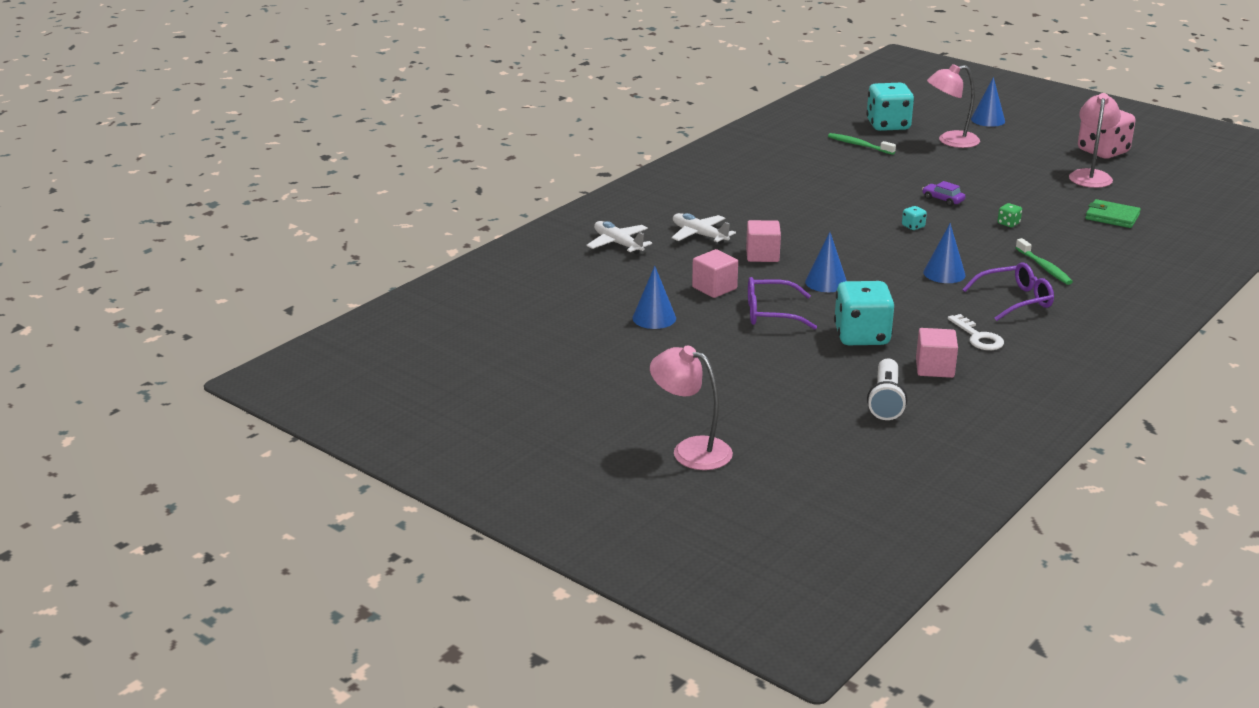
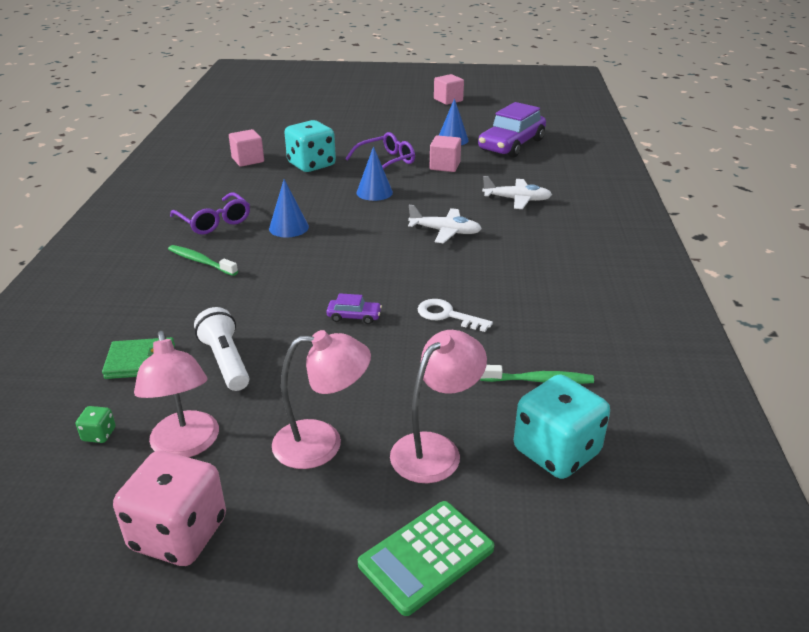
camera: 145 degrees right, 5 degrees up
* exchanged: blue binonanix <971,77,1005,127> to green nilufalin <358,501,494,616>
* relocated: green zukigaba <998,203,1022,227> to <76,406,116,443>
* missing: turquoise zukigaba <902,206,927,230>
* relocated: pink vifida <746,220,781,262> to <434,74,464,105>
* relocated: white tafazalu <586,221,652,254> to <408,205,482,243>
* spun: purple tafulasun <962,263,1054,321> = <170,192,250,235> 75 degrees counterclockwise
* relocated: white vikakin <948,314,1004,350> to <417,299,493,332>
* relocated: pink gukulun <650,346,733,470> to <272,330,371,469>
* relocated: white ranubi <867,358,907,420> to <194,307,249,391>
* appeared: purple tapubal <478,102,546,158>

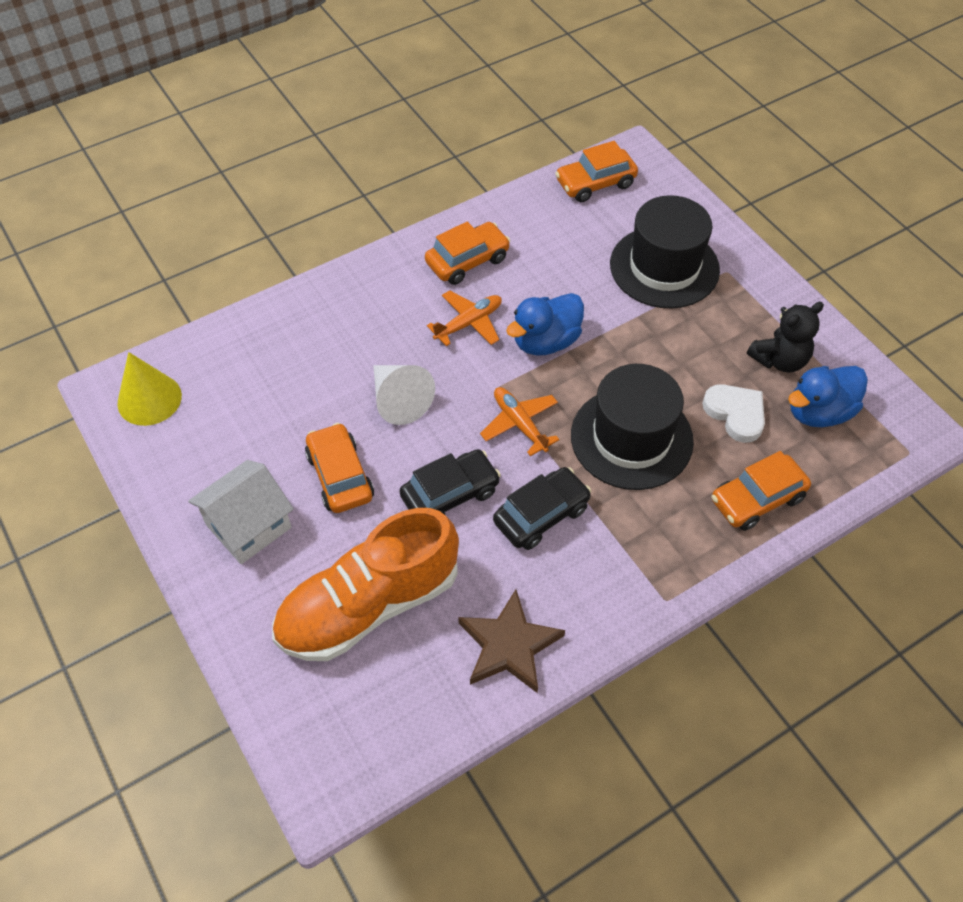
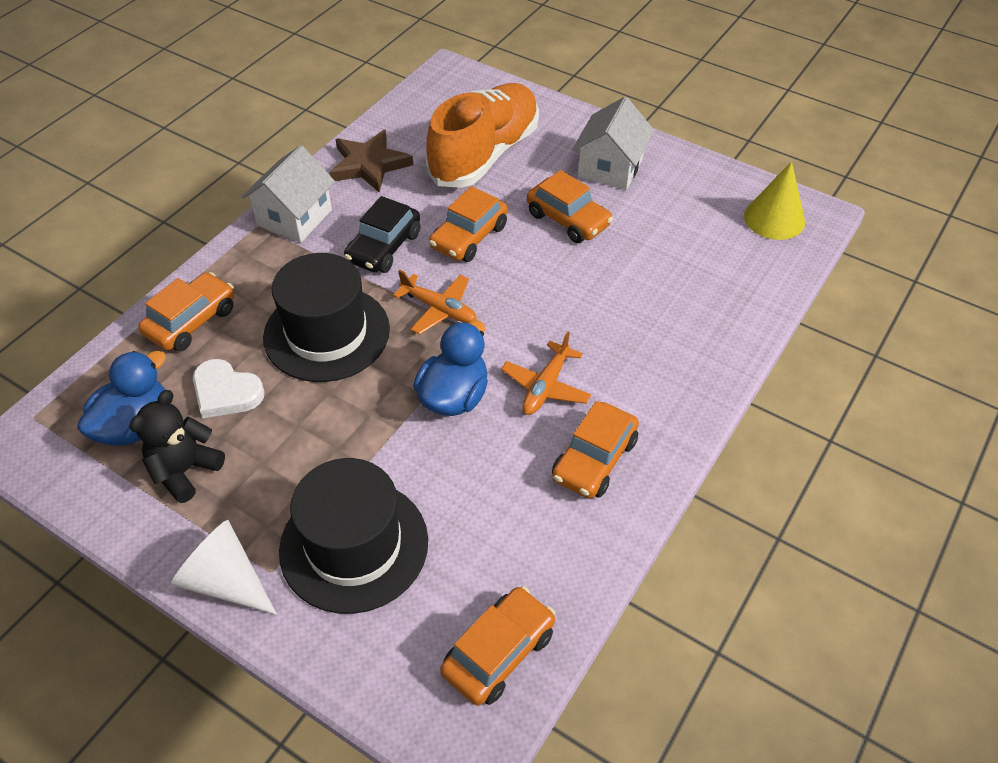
camera: 155 degrees right, 5 degrees down
* relocated: white binonanix <373,365,435,425> to <171,520,277,615>
* colour: black tapubal <400,449,501,515> to orange tapubal <429,186,508,262>
* appeared: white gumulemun <241,145,335,243>

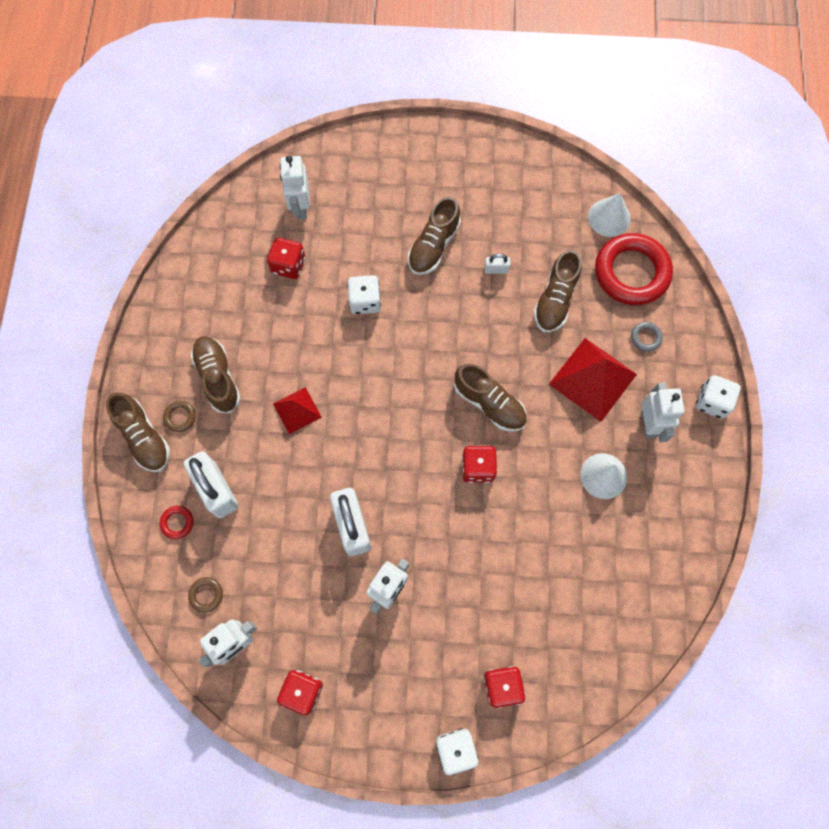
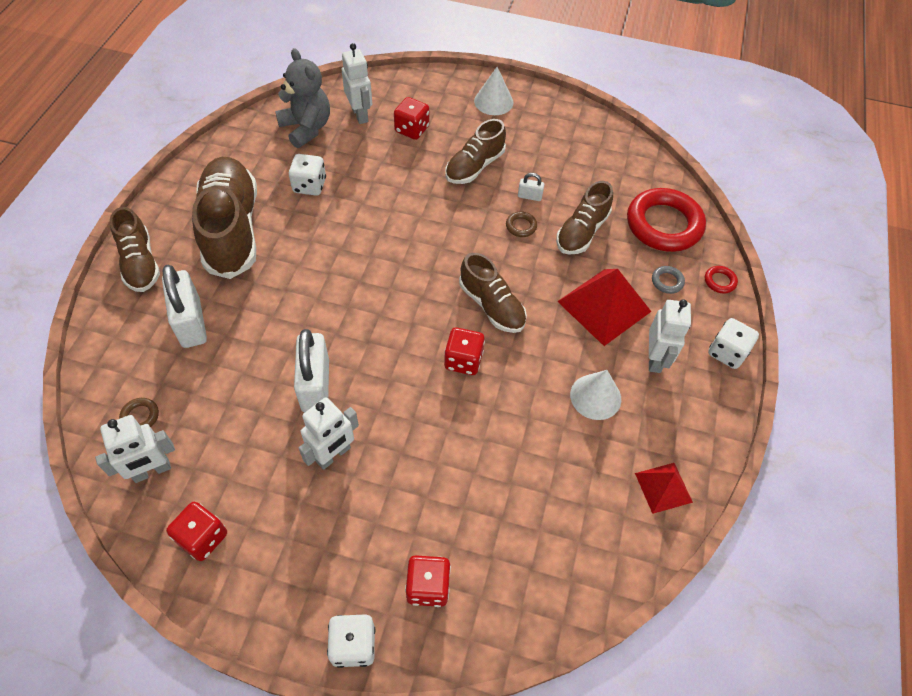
camera: 10 degrees right, 15 degrees down
* spun: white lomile <280,156,310,219> = <342,43,372,124> 150 degrees clockwise
* relocated: white binonanix <588,193,631,237> to <474,67,514,115>
* relocated: red zukigaba <267,237,305,279> to <394,97,429,140>
* relocated: white zukigaba <347,275,381,314> to <289,154,326,196>
* size: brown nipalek <191,336,241,413> = <192,157,257,279> x1.71
* relocated: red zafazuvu <273,387,322,434> to <635,463,693,514>
* relocated: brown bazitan <163,401,196,432> to <506,212,537,237>
* relocated: red bazitan <160,506,194,539> to <705,266,738,294>
* appeared: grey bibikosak <275,48,330,148>

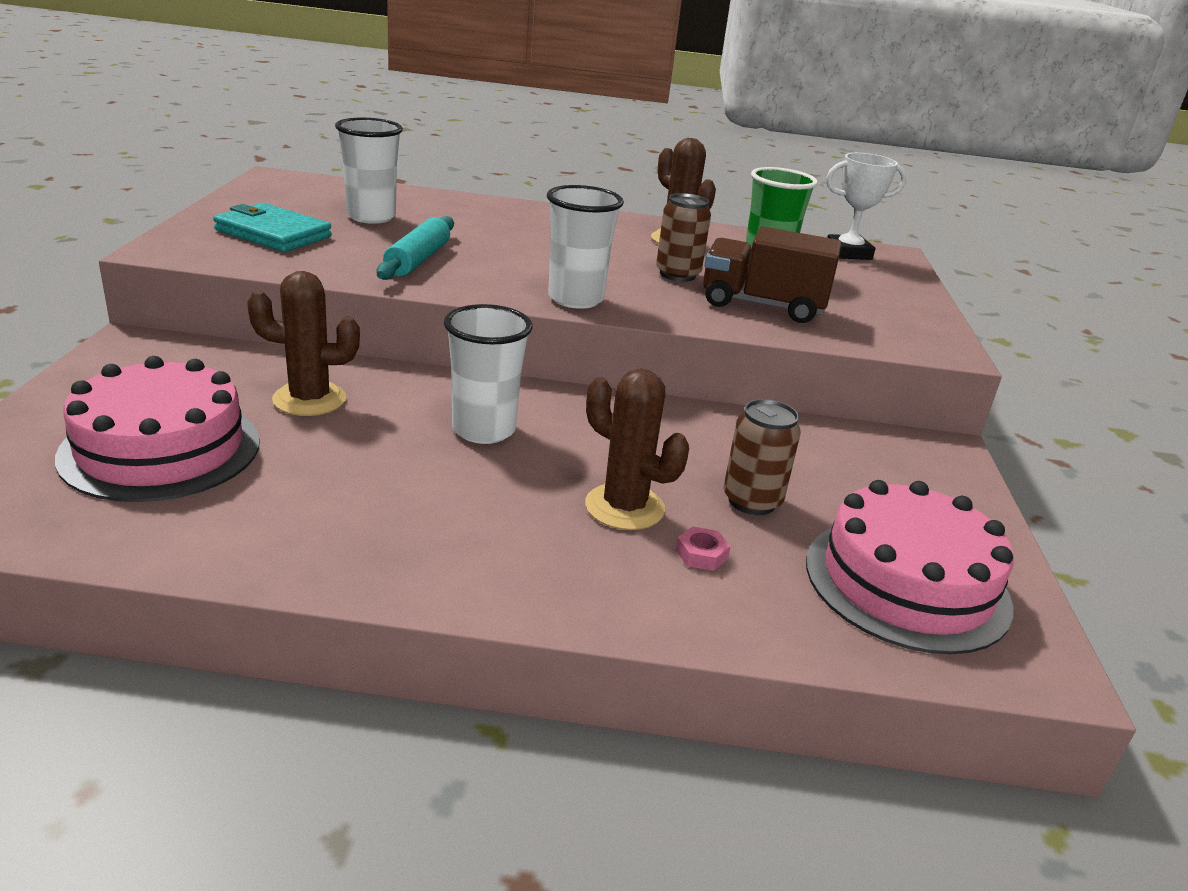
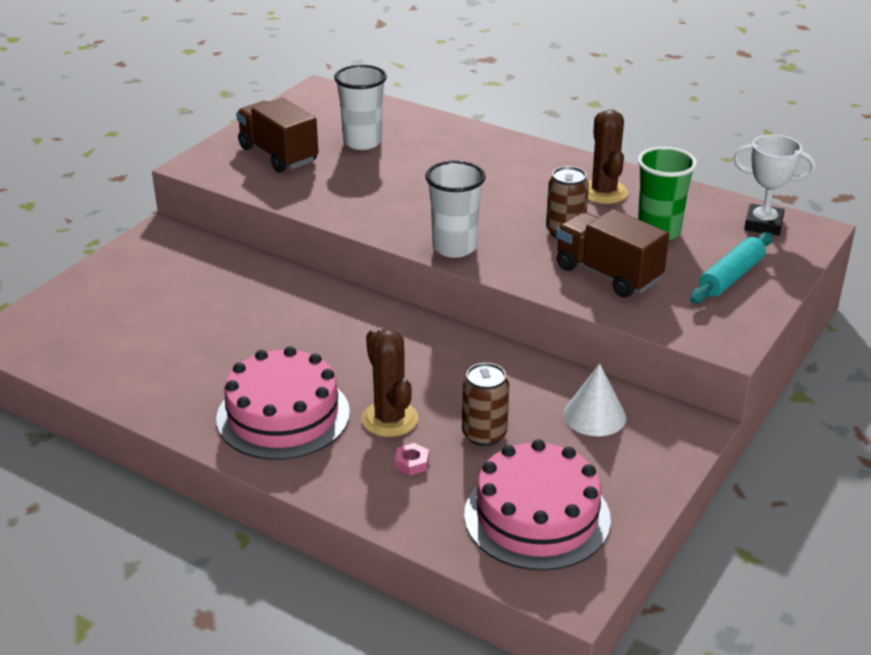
camera: 30 degrees right, 5 degrees up
* exchanged: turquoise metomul <213,203,332,252> to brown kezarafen <236,98,318,173>
* relocated: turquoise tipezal <376,216,454,280> to <690,232,773,303>
* missing: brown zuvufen <247,271,360,416>
* missing: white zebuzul <444,304,533,444>
* relocated: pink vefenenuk <55,356,260,502> to <216,346,350,460>
* appeared: white binonanix <563,363,626,436>

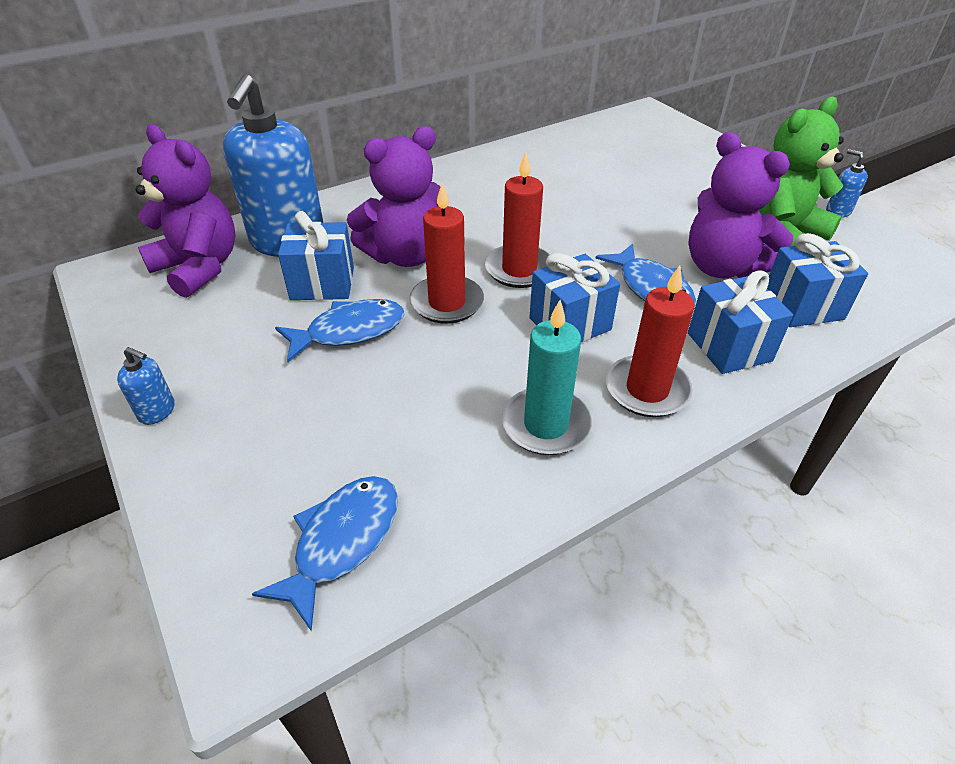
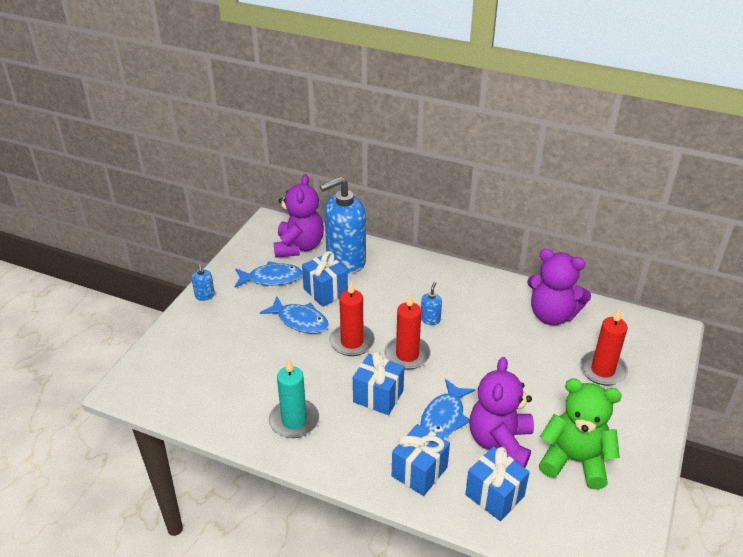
camera: 55 degrees right, 5 degrees down
* relocated: purple bibikosak <347,126,440,267> to <527,249,591,325>
* relocated: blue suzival <826,149,868,218> to <421,281,442,325>
* relocated: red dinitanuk <606,265,695,417> to <580,309,628,385>
* relocated: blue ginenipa <252,476,398,631> to <235,261,302,288>

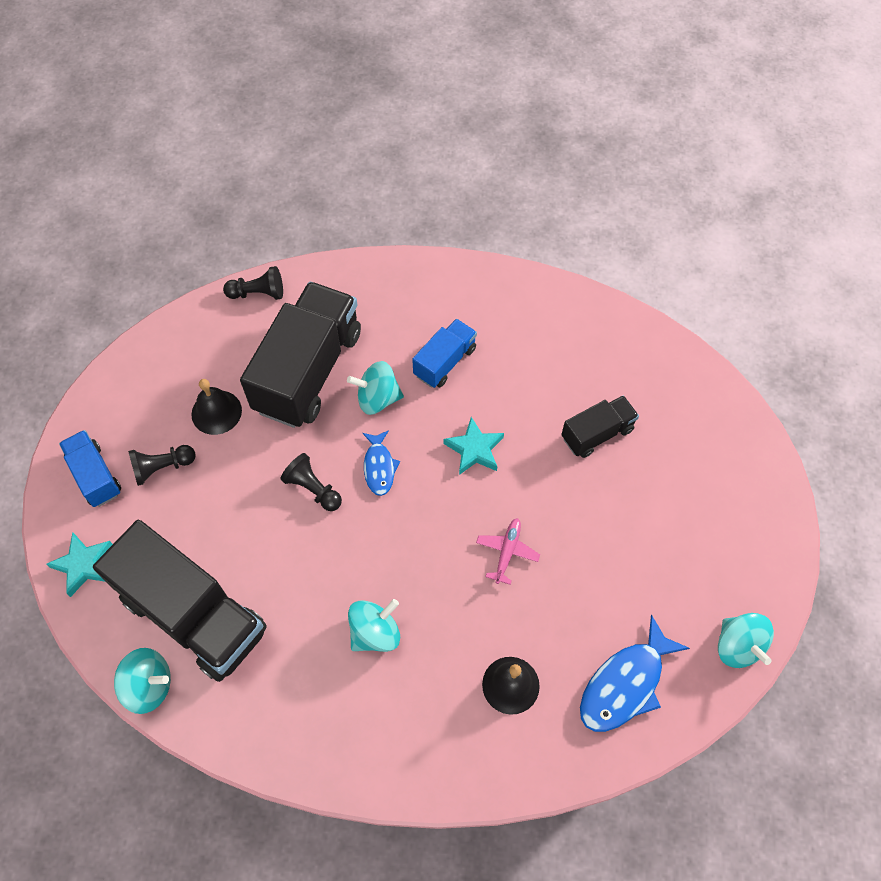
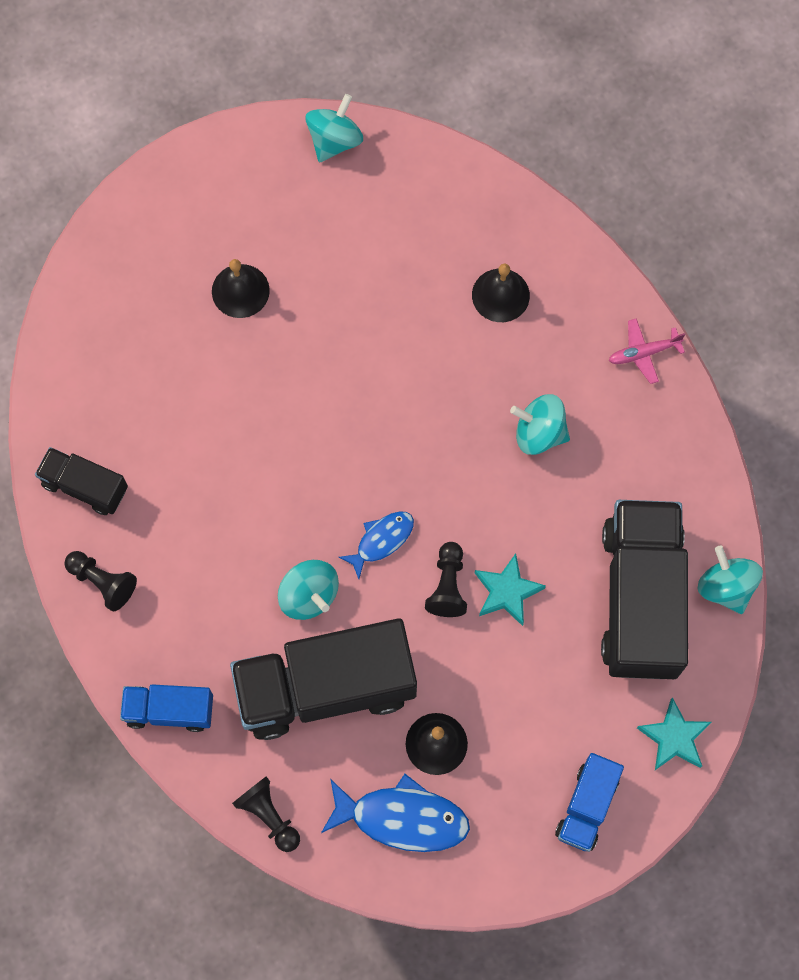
camera: 125 degrees left, 10 degrees up
* relocated: blue kezarafen <412,319,477,388> to <120,684,213,732>
* relocated: black kezarafen <561,395,639,458> to <35,447,128,515>
* relocated: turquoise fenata <443,417,504,475> to <475,553,546,626>
* relocated: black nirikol <128,445,196,486> to <64,551,137,611>
* relocated: pink tafazalu <476,518,540,585> to <608,319,685,384>
* relocated: blue ginenipa <580,615,690,732> to <321,774,470,852>
* appeared: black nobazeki <212,259,270,318>

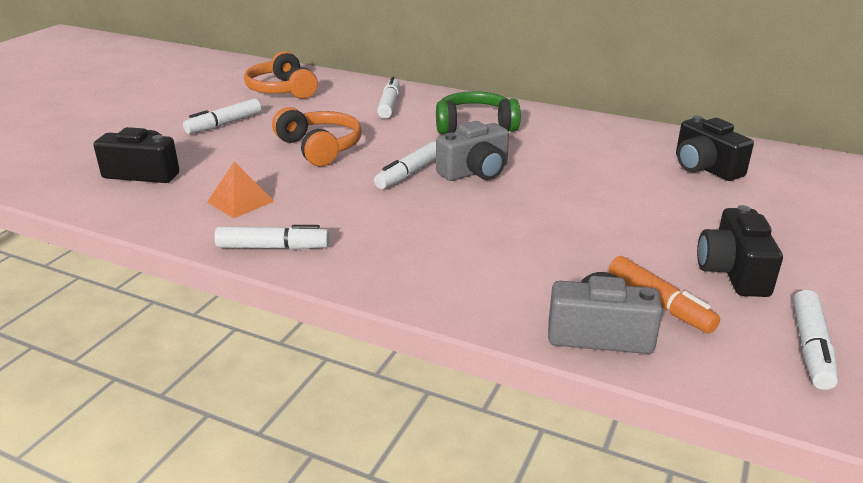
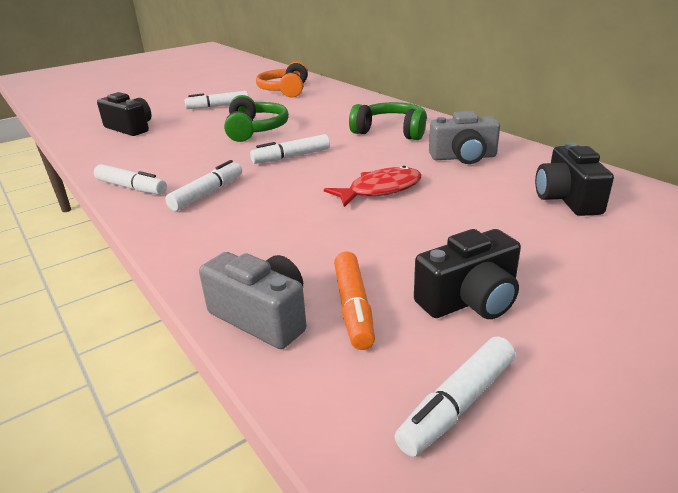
camera: 30 degrees right, 0 degrees up
* relocated: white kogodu <377,77,400,119> to <165,160,242,211>
* colour: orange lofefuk <272,107,362,167> to green lofefuk <224,95,289,142>
* relocated: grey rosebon <436,121,509,181> to <429,111,500,164>
* missing: orange zafazuvu <207,161,274,218>
* spun: black rosebon <697,205,783,297> = <414,229,521,319> 150 degrees counterclockwise
* appeared: red ginenipa <324,166,422,207>

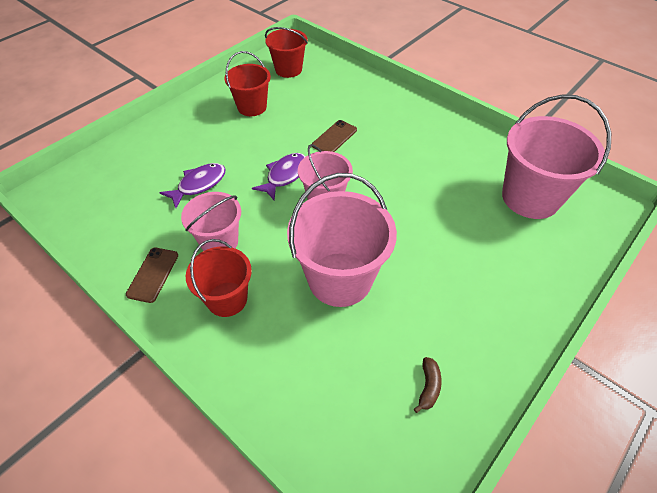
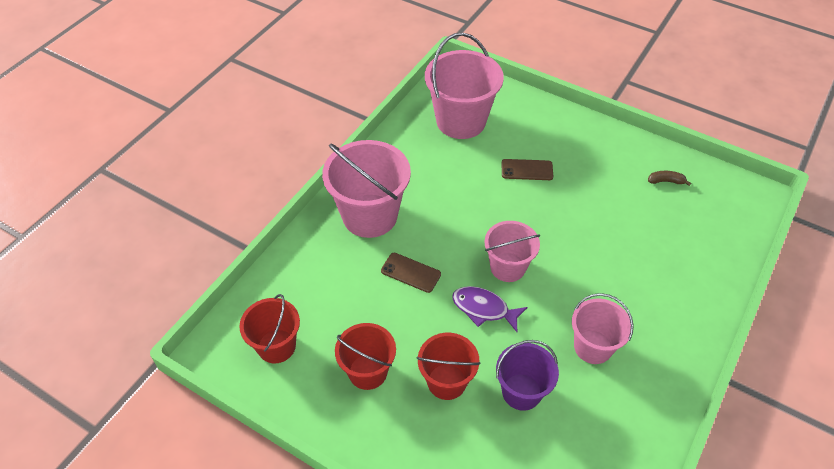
camera: 100 degrees left, 0 degrees up
* exchanged: purple ginenipa <159,163,226,208> to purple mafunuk <496,340,559,411>
* relocated: pink mafunuk <287,173,397,307> to <322,140,411,238>
* relocated: red mafunuk <186,239,252,317> to <417,333,481,400>
* relocated: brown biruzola <126,248,178,303> to <502,159,553,180>

